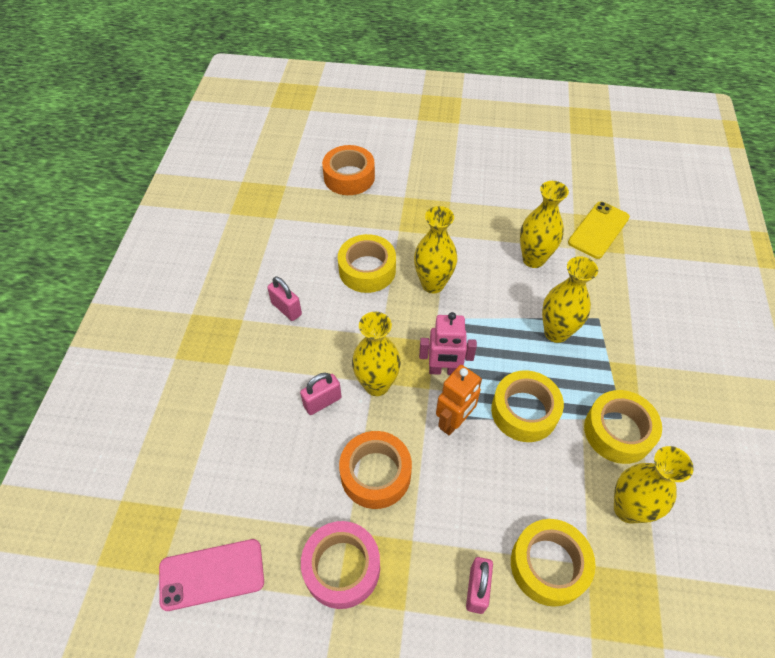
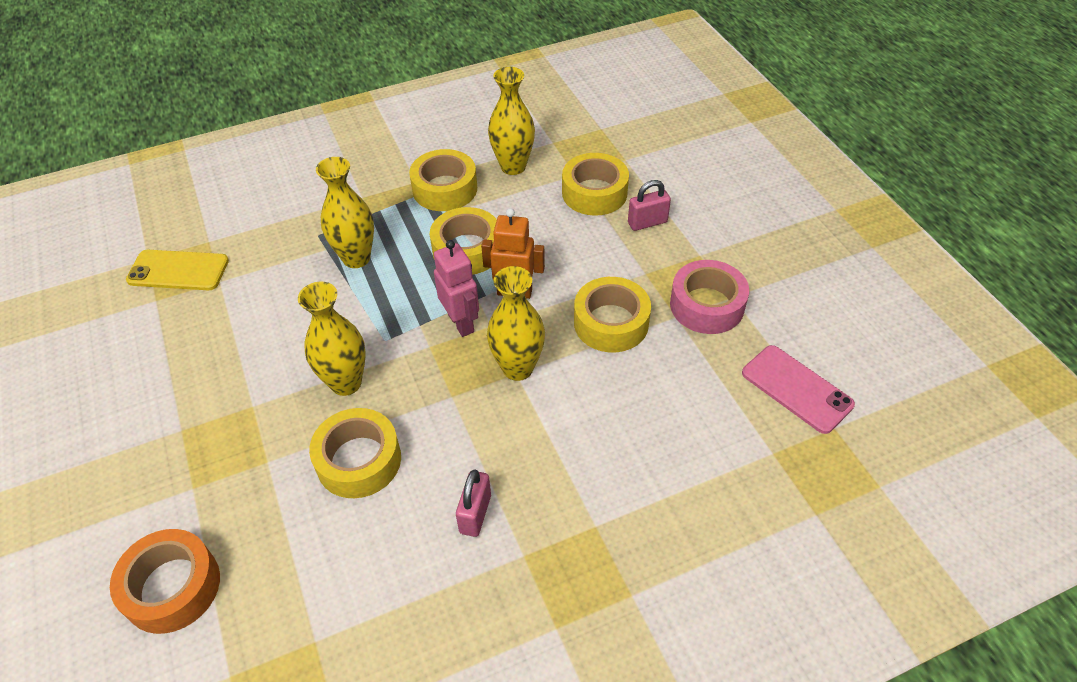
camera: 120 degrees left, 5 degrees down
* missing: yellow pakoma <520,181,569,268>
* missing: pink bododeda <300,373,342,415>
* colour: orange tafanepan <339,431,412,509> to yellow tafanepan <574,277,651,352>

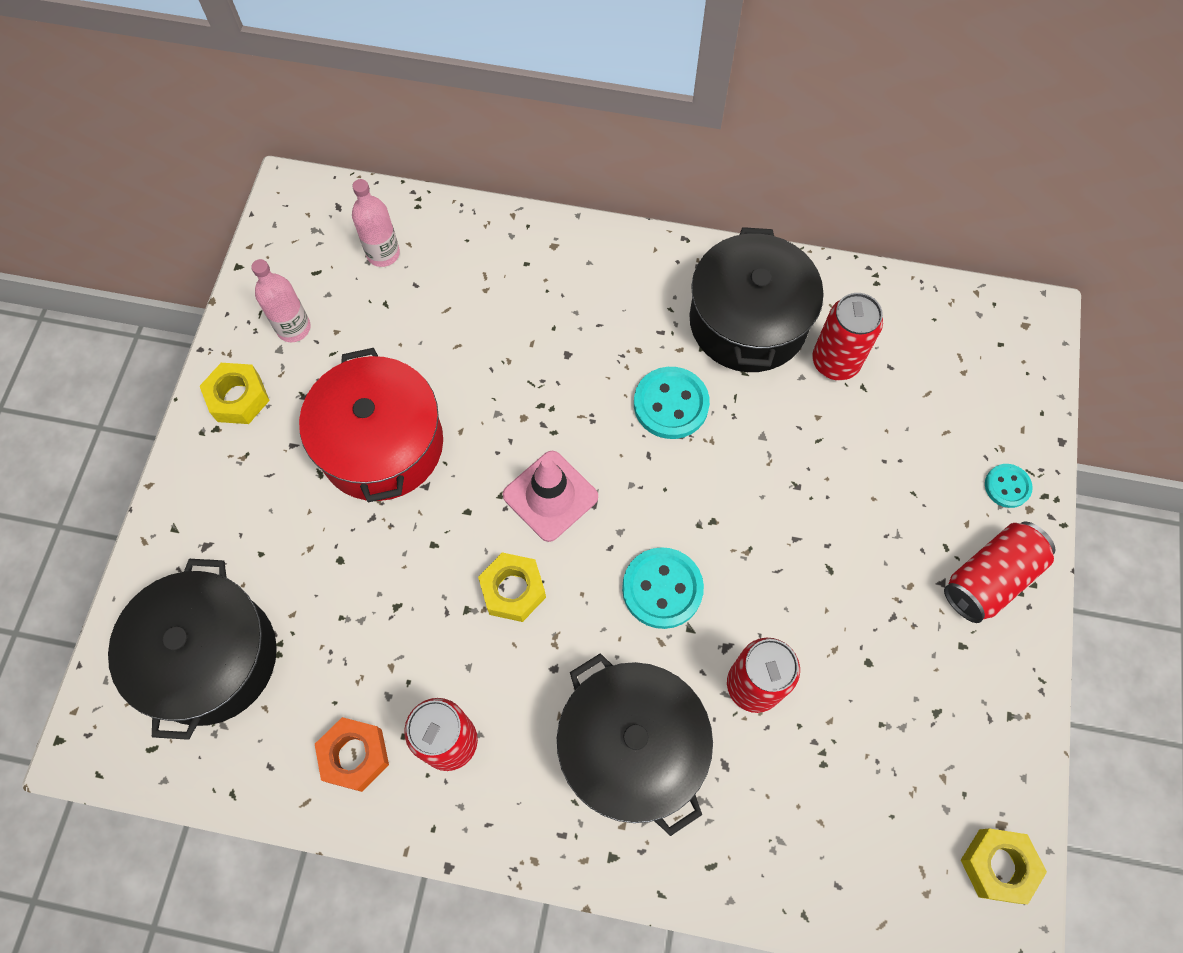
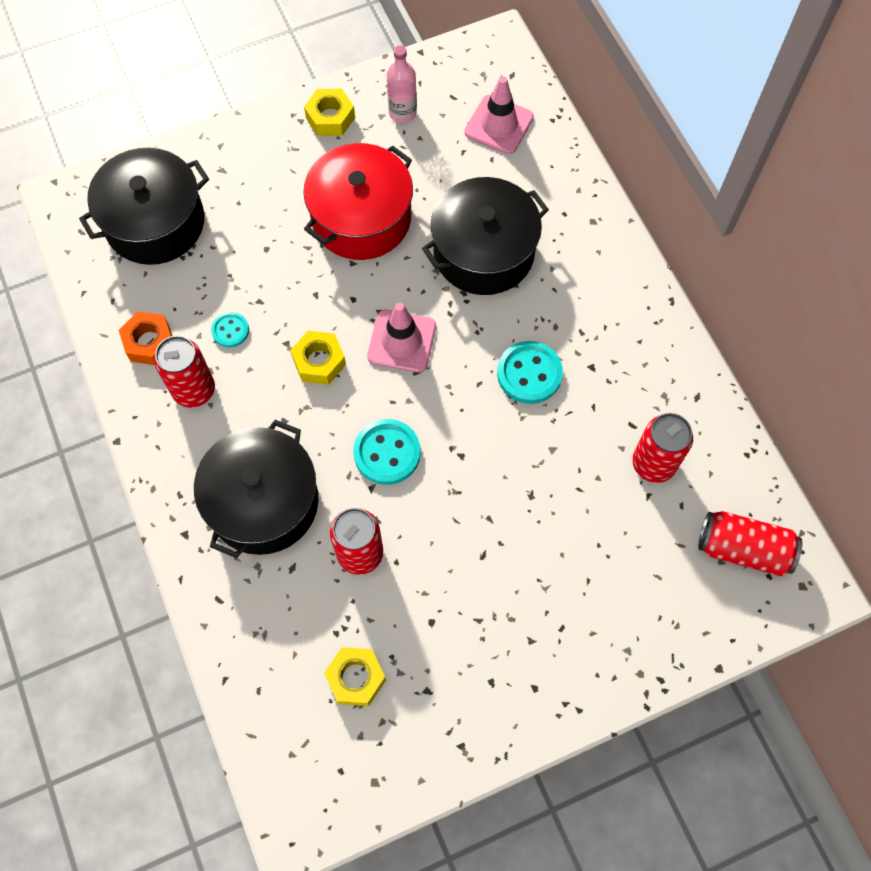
camera: 55 degrees right, 0 degrees up
* exchanged: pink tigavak <352,179,400,267> to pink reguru <465,76,534,154>
* relocated: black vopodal <689,227,824,372> to <422,177,549,295>
* relocated: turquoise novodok <985,464,1033,508> to <211,312,249,347>
* relocated: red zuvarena <944,522,1055,623> to <699,511,802,576>
* relocated: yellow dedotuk <961,828,1047,904> to <324,647,386,706>

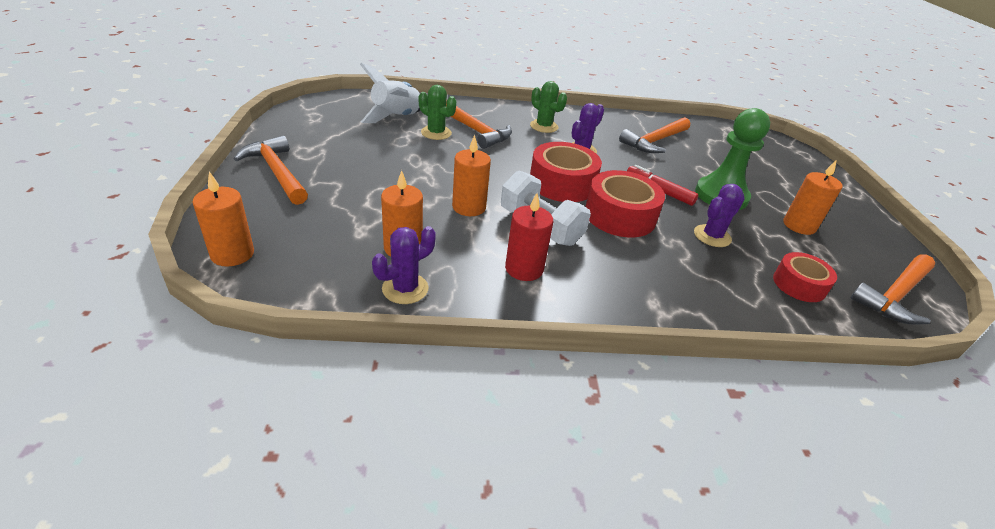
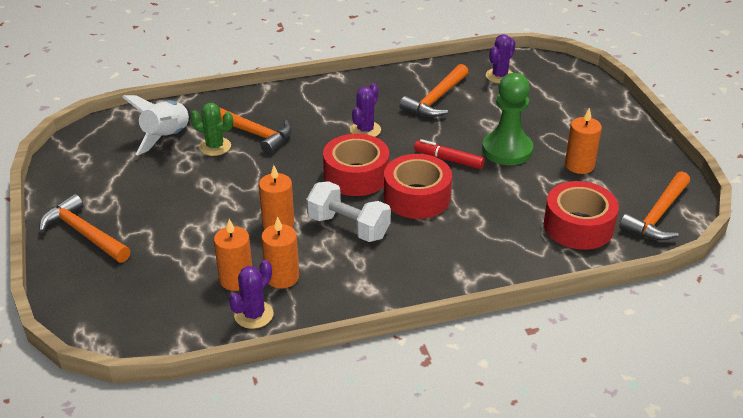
camera: 10 degrees left, 0 degrees up
* missing: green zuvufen <530,81,567,133>
* relocated: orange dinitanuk <193,172,254,267> to <261,216,299,288>
* relocated: purple zuvufen <694,184,745,247> to <486,34,516,83>
* missing: red dinitanuk <505,193,553,281>
* size: red tafanepan <773,252,837,302> = <544,181,619,250> x1.60

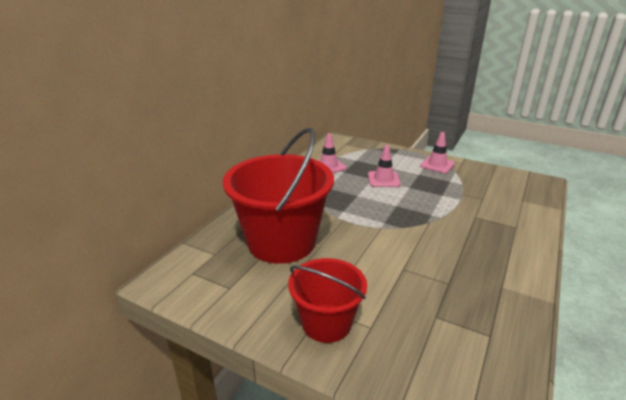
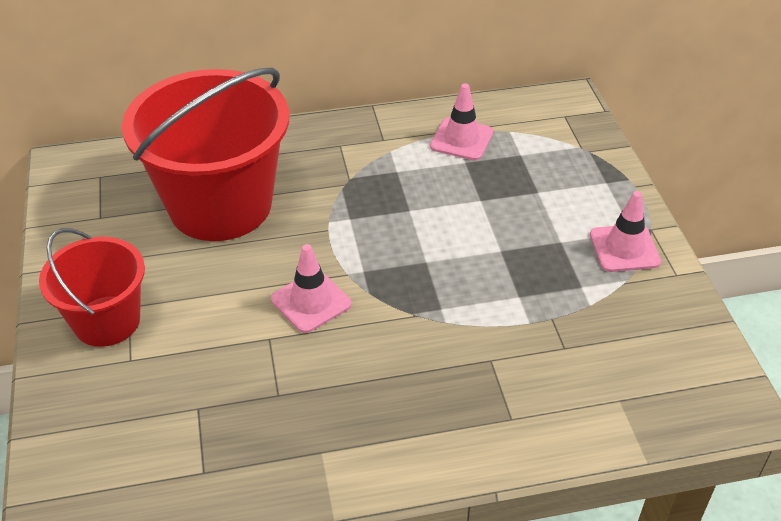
camera: 50 degrees right, 15 degrees up
* relocated: pink reguru <368,145,401,187> to <271,244,352,333>

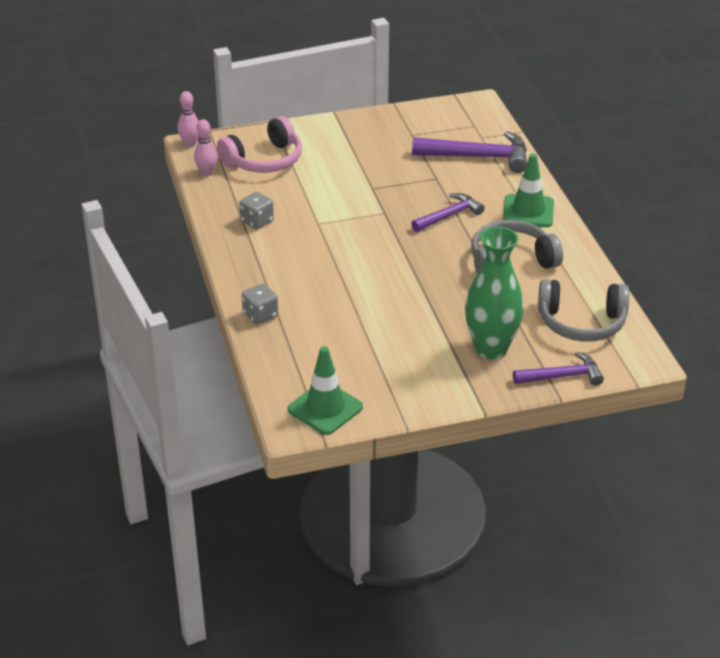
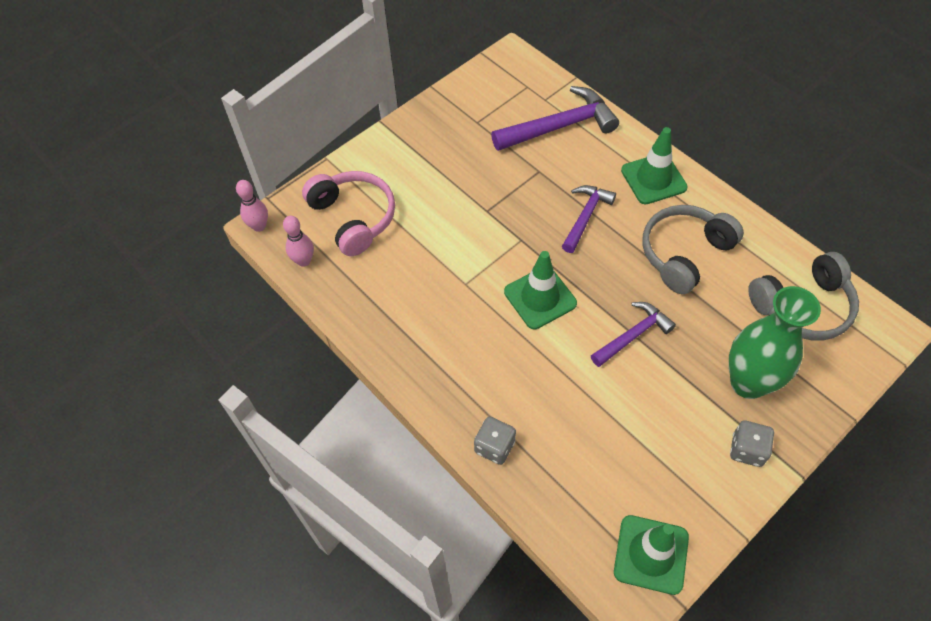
camera: 25 degrees left, 20 degrees up
* spun: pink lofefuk <217,116,302,173> = <302,171,395,256> 60 degrees counterclockwise
* relocated: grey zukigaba <239,192,274,229> to <730,420,774,467>
* relocated: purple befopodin <513,352,604,386> to <591,302,676,367>
* appeared: green reguru <504,251,577,329>

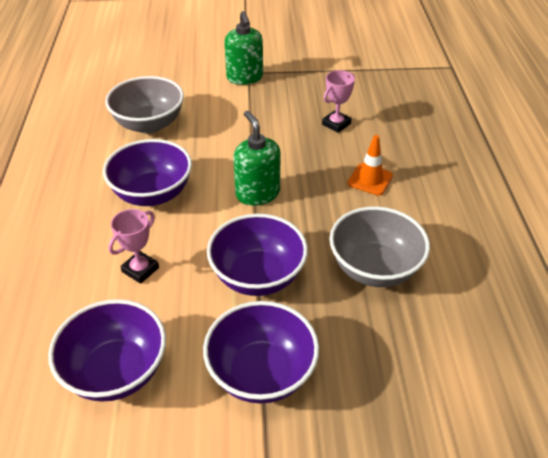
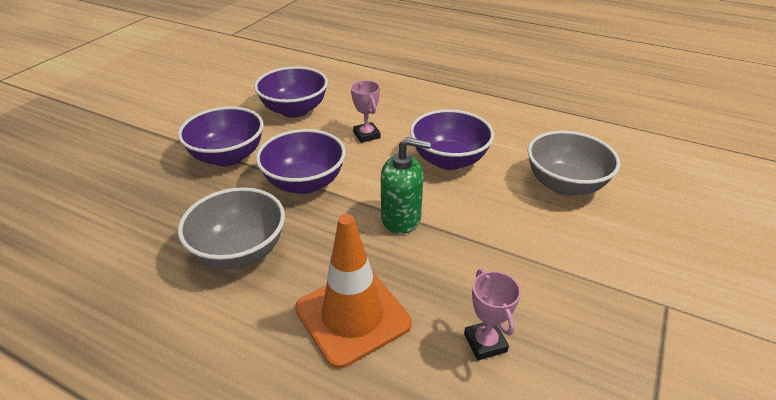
camera: 120 degrees right, 5 degrees down
* missing: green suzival <224,11,263,85>
* size: orange reguru <347,135,393,196> = <295,214,412,368> x1.81

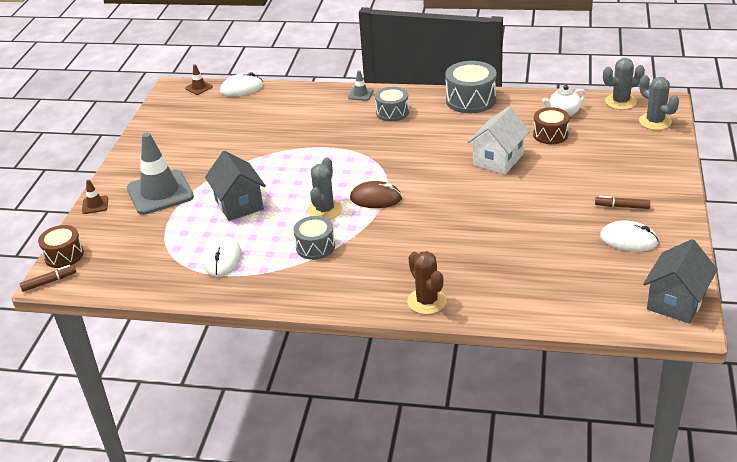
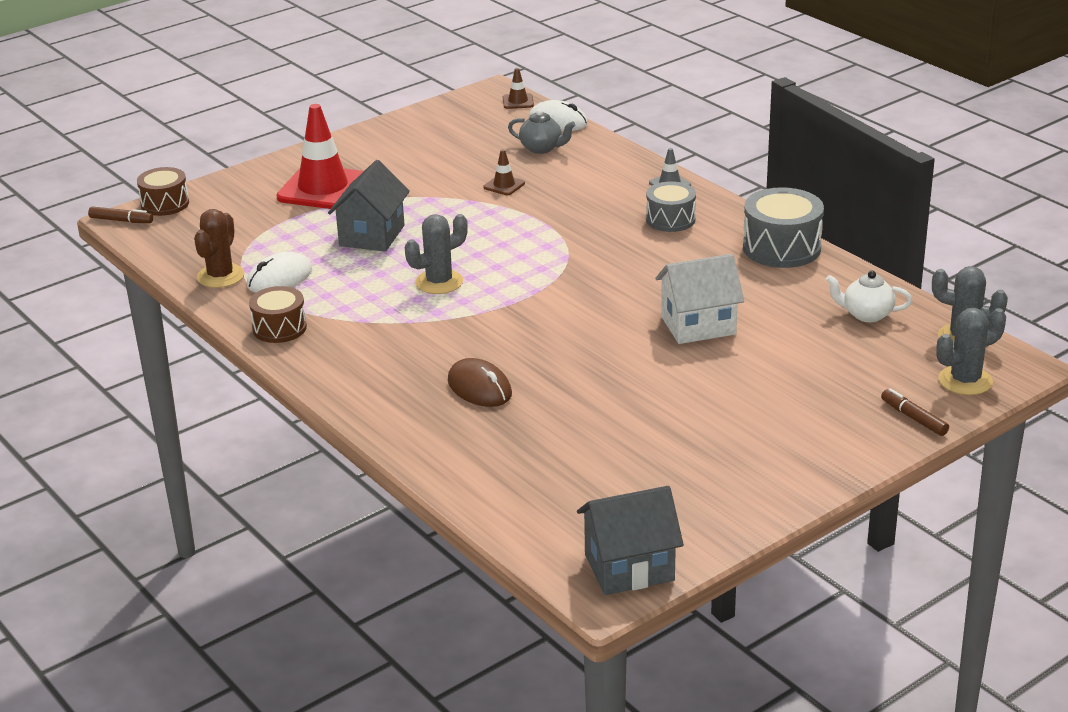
camera: 40 degrees right, 5 degrees down
* spun: grey zuvufen <639,75,679,130> = <936,308,1006,395> 60 degrees clockwise
* relocated: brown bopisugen <533,107,569,144> to <249,286,307,343>
* colour: grey reguru <127,132,194,215> to red reguru <276,104,364,209>
* relocated: brown reguru <82,180,108,214> to <483,149,525,195>
* relocated: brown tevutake <350,181,402,208> to <448,358,512,407>
* relocated: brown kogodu <595,196,650,209> to <881,388,949,436>
* missing: grey bopisugen <293,216,335,260>
* missing: white tevutake <600,220,659,252>
* relocated: brown zuvufen <407,251,447,314> to <194,209,244,288>
* appeared: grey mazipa <508,109,575,154>

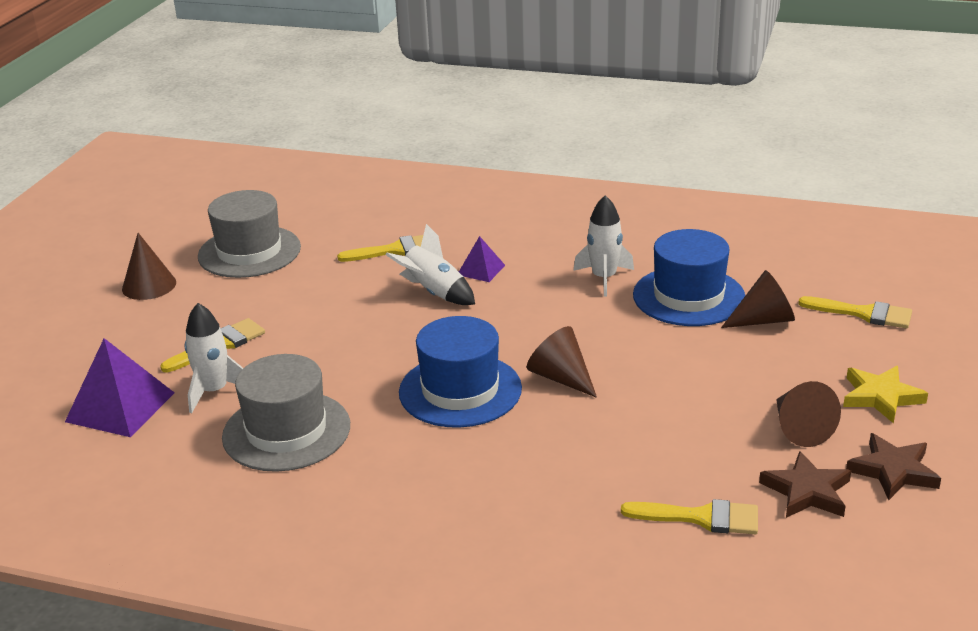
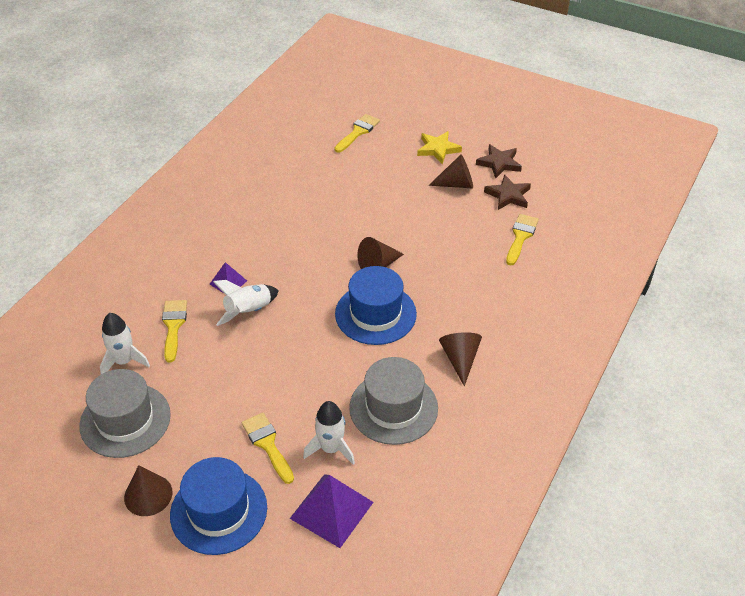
camera: 80 degrees left, 15 degrees up
* relocated: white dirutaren <573,195,634,297> to <100,313,150,374>
* relocated: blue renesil <633,229,745,326> to <170,457,267,555>
* relocated: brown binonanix <721,270,795,328> to <439,332,482,386>

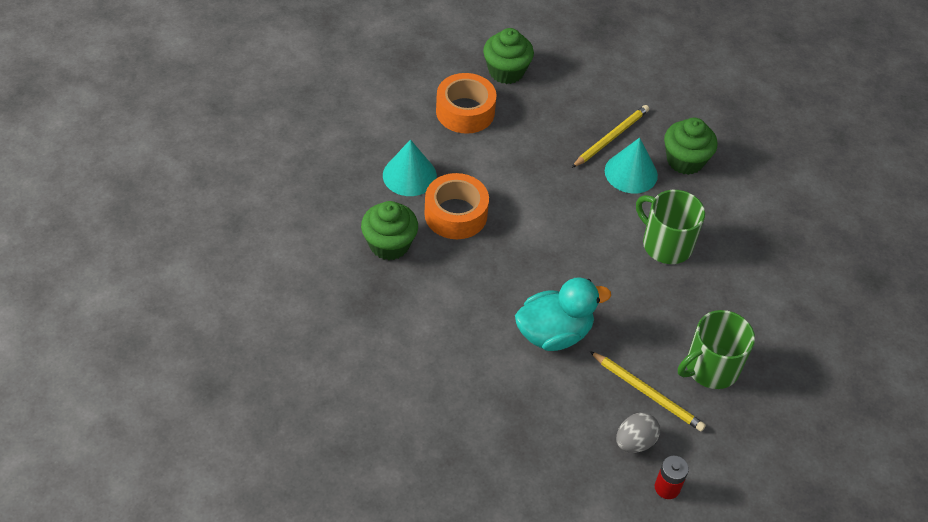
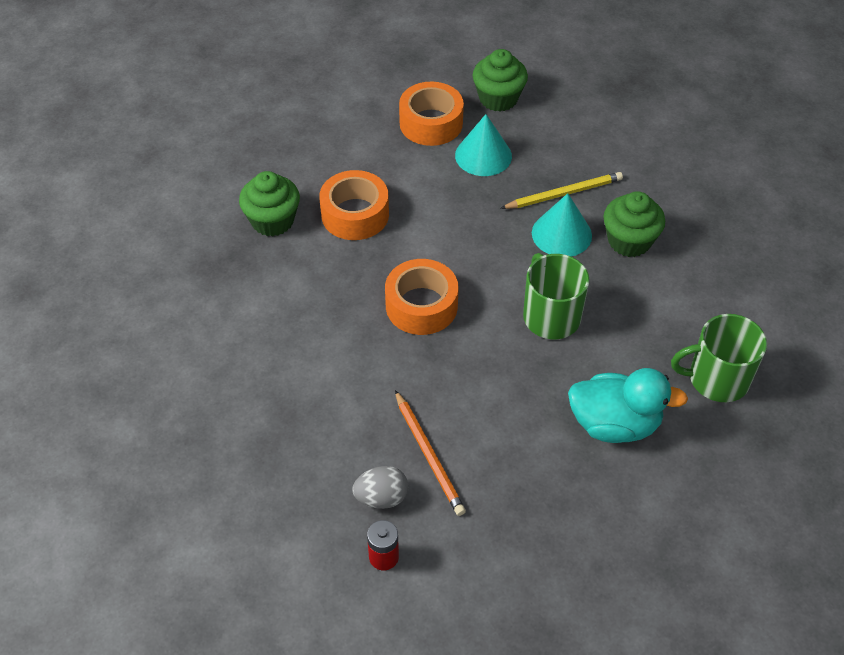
camera: 30 degrees right, 0 degrees up
* relocated: turquoise binonanix <383,140,437,196> to <455,114,512,176>
* relocated: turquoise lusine <515,277,611,351> to <568,368,688,443>
* relocated: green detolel <678,310,755,389> to <671,314,767,402>
* colour: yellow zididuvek <590,351,706,432> to orange zididuvek <395,390,466,516>
* appeared: orange tafanepan <385,259,459,335>

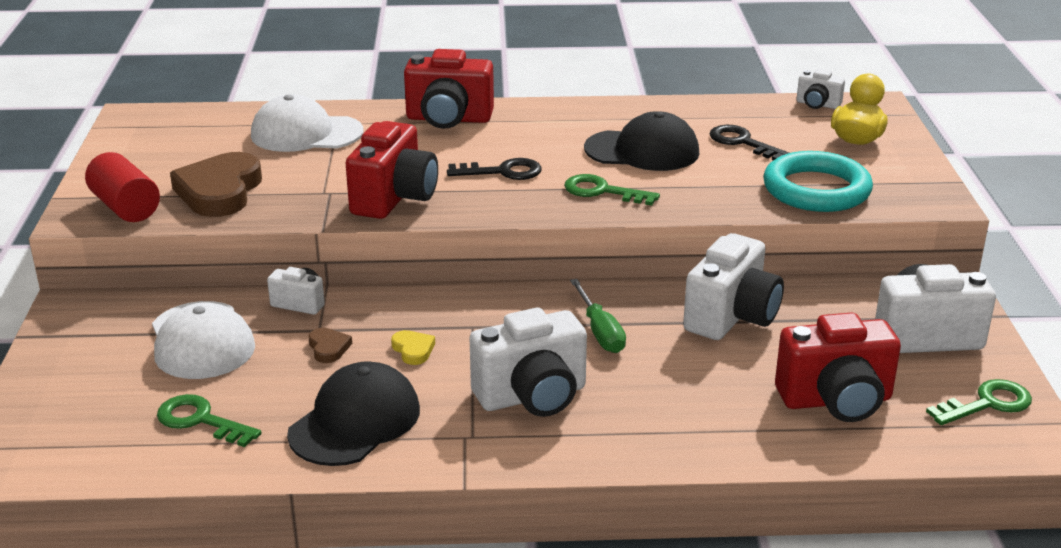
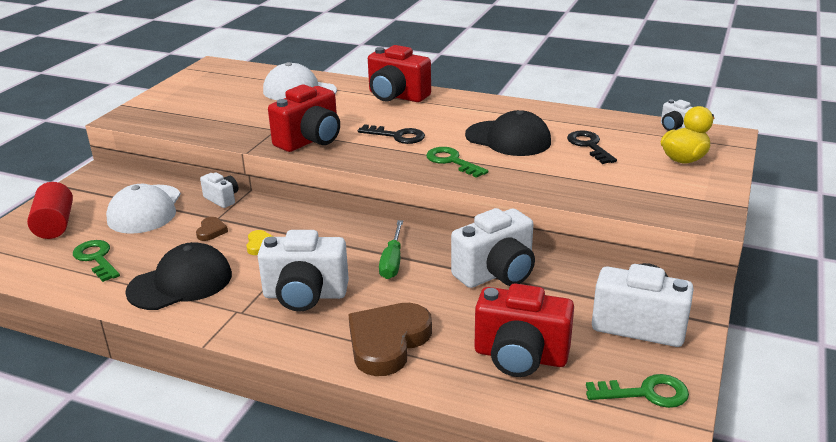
camera: 25 degrees right, 0 degrees up
* missing: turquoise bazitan <763,151,873,212>
* relocated: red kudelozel <85,152,160,222> to <27,182,73,239>
* relocated: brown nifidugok <170,152,262,217> to <348,303,432,376>

